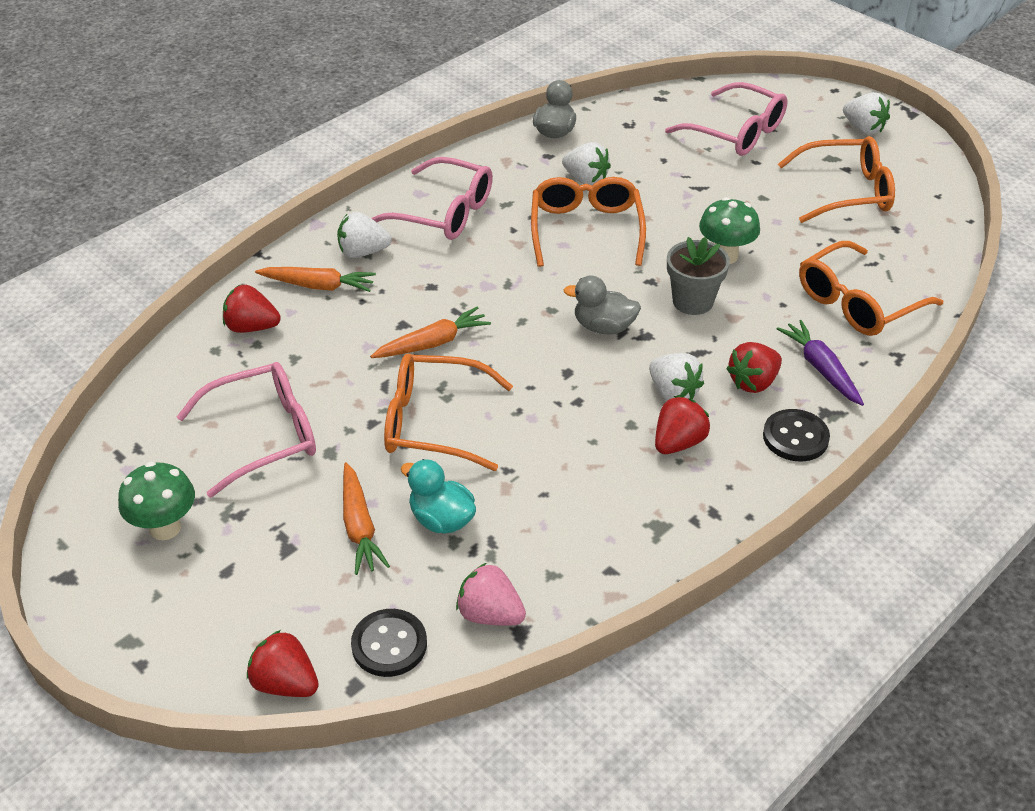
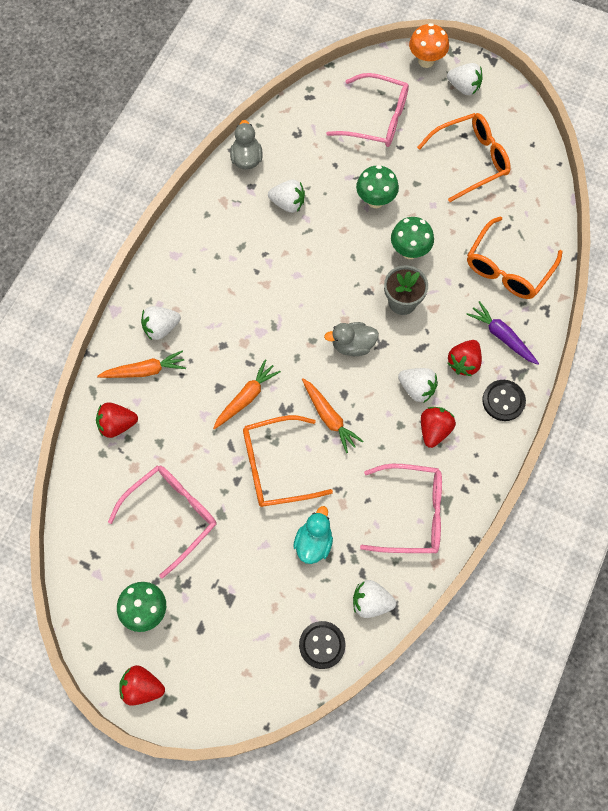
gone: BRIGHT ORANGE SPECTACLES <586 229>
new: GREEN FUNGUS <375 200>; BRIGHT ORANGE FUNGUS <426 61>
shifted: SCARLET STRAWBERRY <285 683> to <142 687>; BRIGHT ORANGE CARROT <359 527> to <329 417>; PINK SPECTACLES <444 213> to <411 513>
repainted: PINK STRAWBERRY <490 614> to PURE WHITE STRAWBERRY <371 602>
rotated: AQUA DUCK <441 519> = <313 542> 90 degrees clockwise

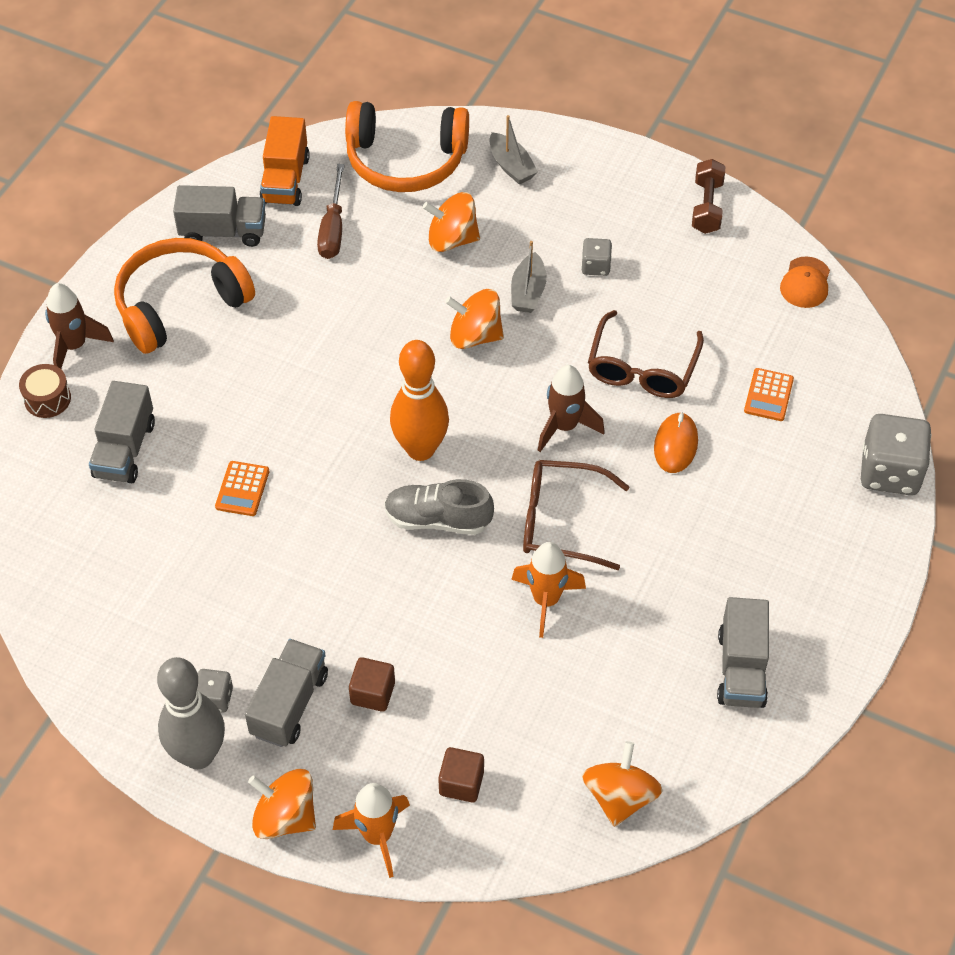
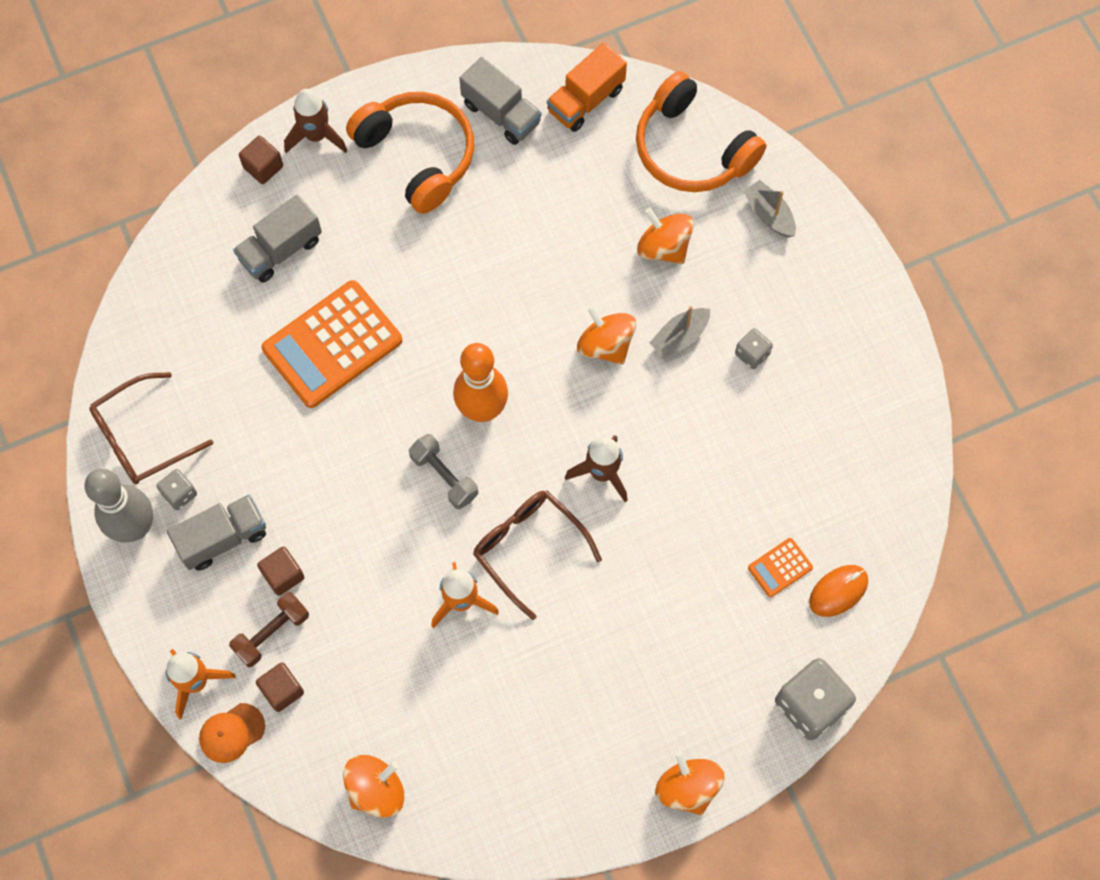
gone: RUSSET HAND SCREWDRIVER <333 228>; GREY LORRY <741 668>
shifted: BRIGHT ORANGE SPINNING TOP <285 817> to <687 788>; RUSSET SPECTACLES <642 368> to <142 437>; BRIGHT ORANGE PC MOUSE <675 445> to <838 591>; RUSSET DUMBBELL <707 207> to <272 633>; BRIGHT ORANGE BASEBALL CAP <805 283> to <231 733>
swapped: RUSSET DRUM <47 399> to RUSSET BLOCK <263 167>; GREY SNEAKER <438 519> to GREY DUMBBELL <444 476>
rotated: BRIGHT ORANGE HEADSET <180 304> = <417 155> 45 degrees clockwise; GREY BOAT <511 166> = <769 214> 135 degrees clockwise
scaled: BRIGHT ORANGE POCKET CALCULATOR <242 489> = <332 345> x2.26

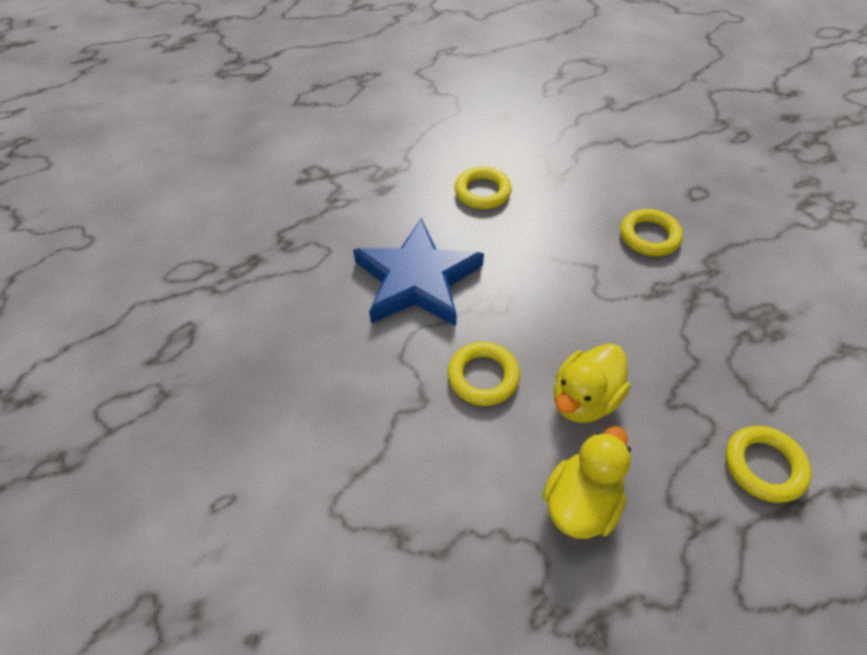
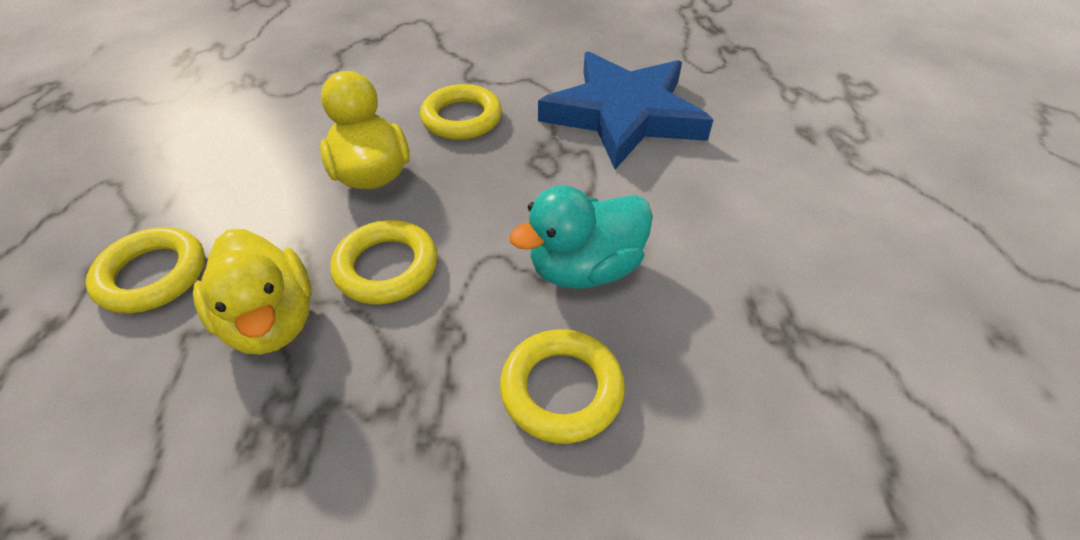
new: AQUA DUCK <584 268>
shifted: GOLDEN RING <482 192> to <386 267>; GOLDEN DUCK <580 502> to <271 321>

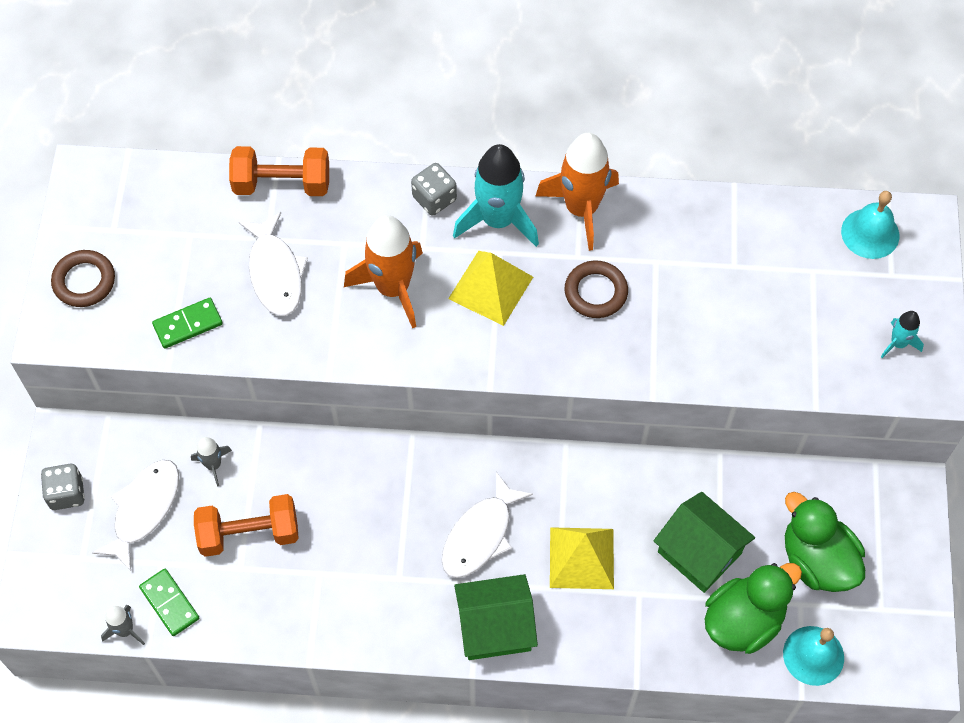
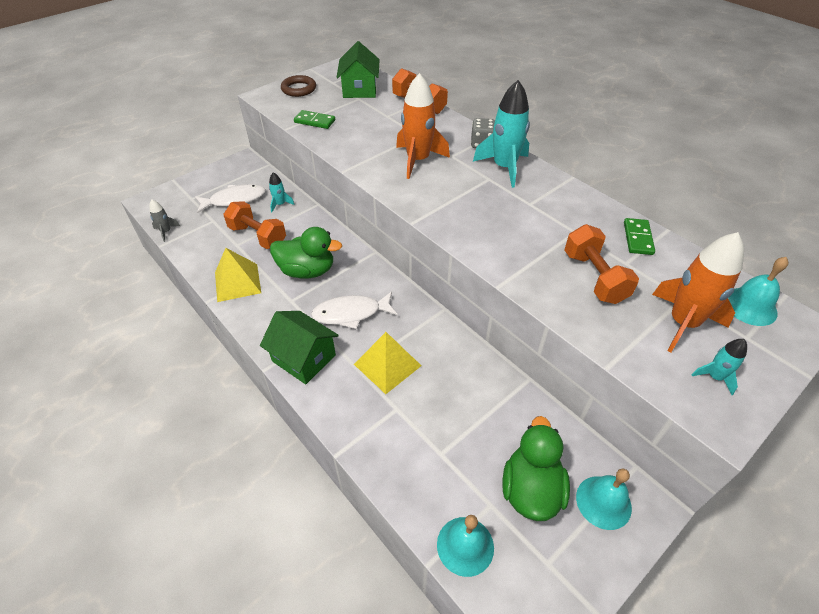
gone: GREY DIE <66 493>; PURE WHITE FISH <275 272>; RUSSET RING <595 292>
new: BRIGHT ORANGE DUMBBELL <594 277>; AQUA BELL <603 502>
shifted: GREEN DOMINO <169 603> to <637 238>; GOLDEN PYRAMID <490 287> to <237 282>; BRIGHT ORANGE SPACESHIP <581 209> to <683 323>; GREEN COTTAGE <699 552> to <360 89>; GREEN DUCK <743 620> to <307 270>
repainted: GREY SPACESHIP <213 465> to AQUA SPACESHIP <280 204>

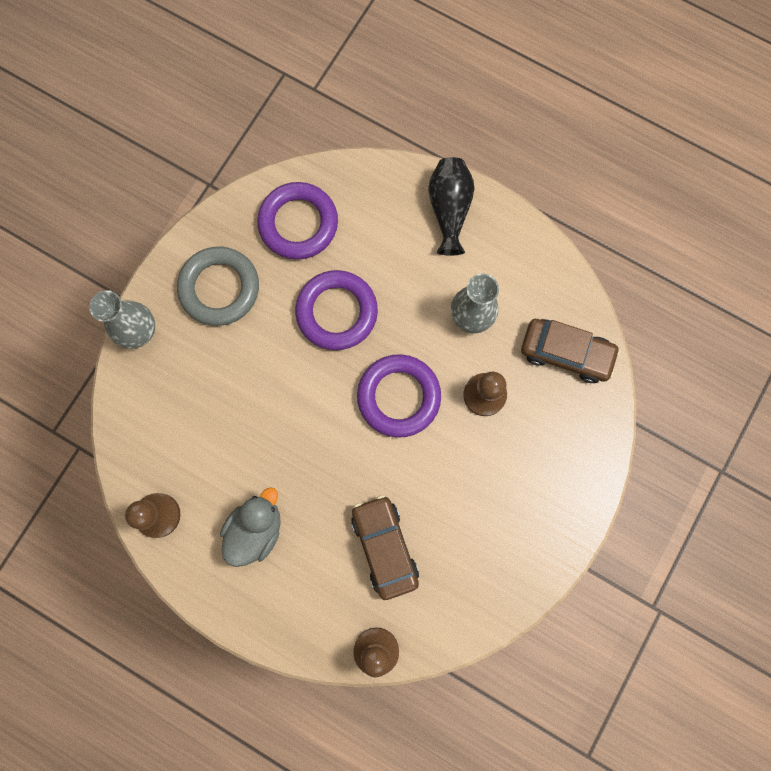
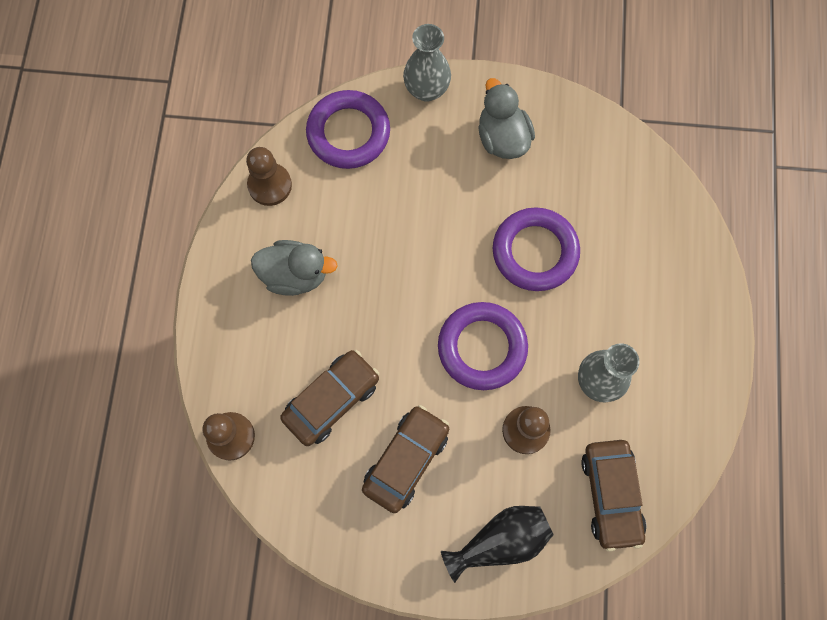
new: RUSSET AUTOMOBILE <406 460>
shifted: VIOLET RING <298 223> to <348 133>; JET-BLACK VASE <449 210> to <500 541>
swapped: GREY RING <219 288> to GREY DUCK <502 138>

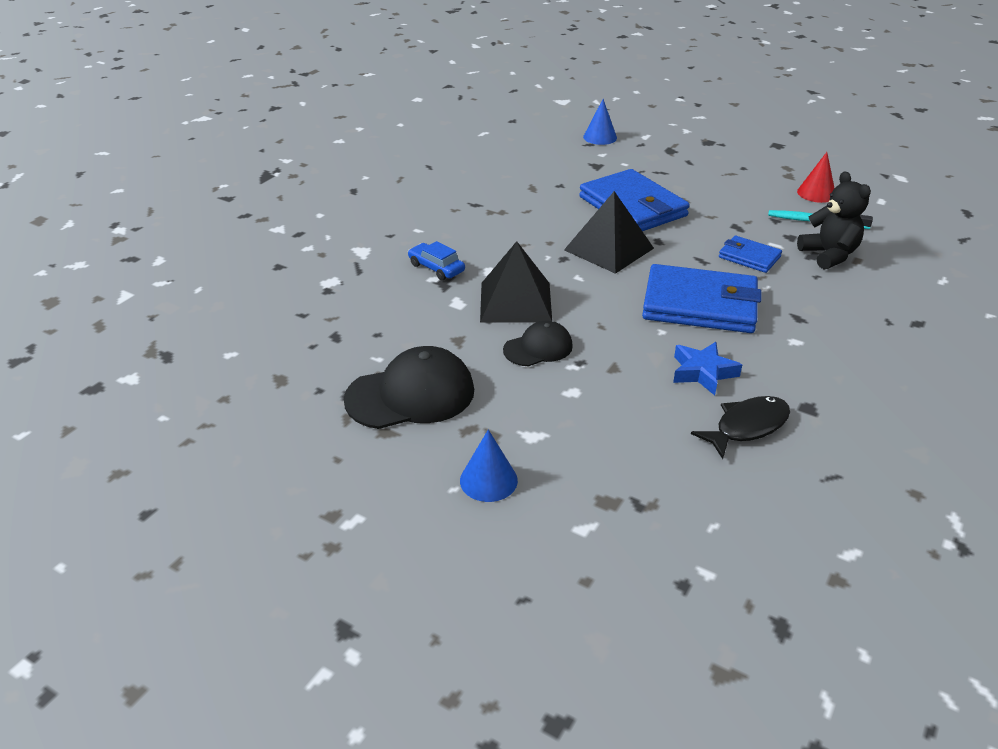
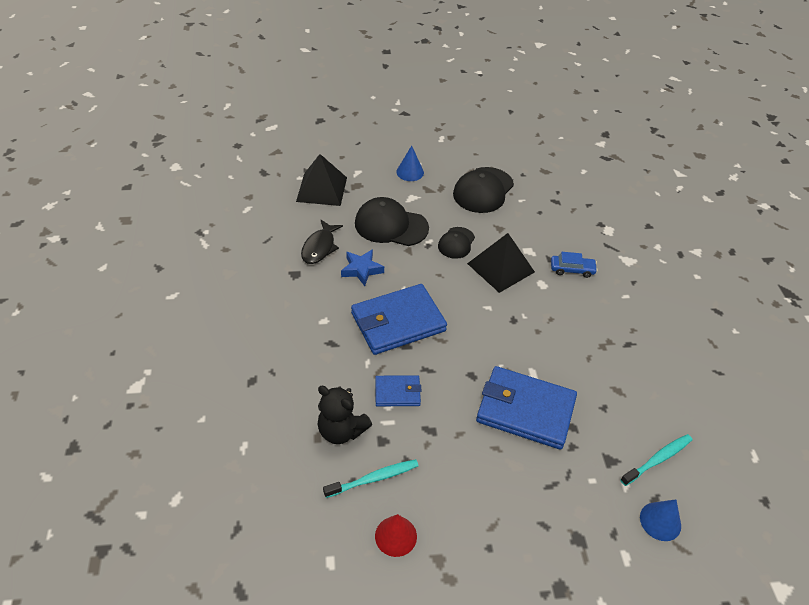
new: JET-BLACK BASEBALL CAP <391 225>; AQUA TOOTHBRUSH <658 459>
shifted: JET-BLACK PYRAMID <609 249> to <321 189>

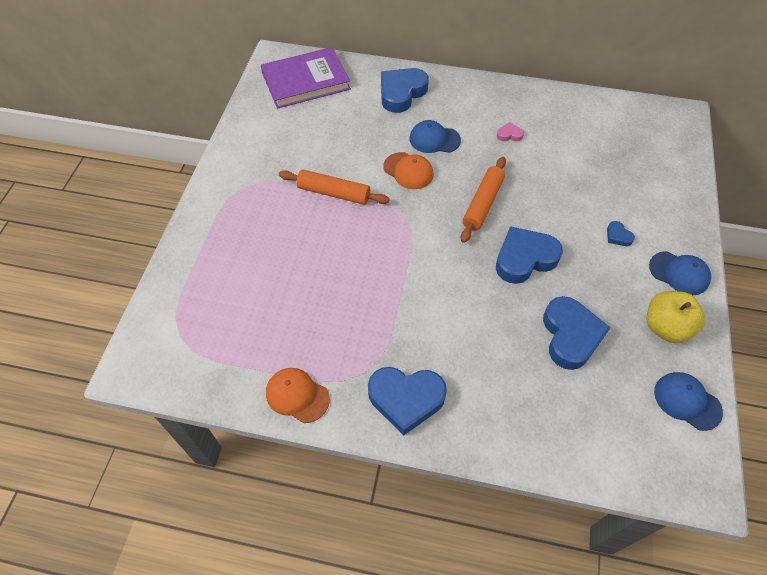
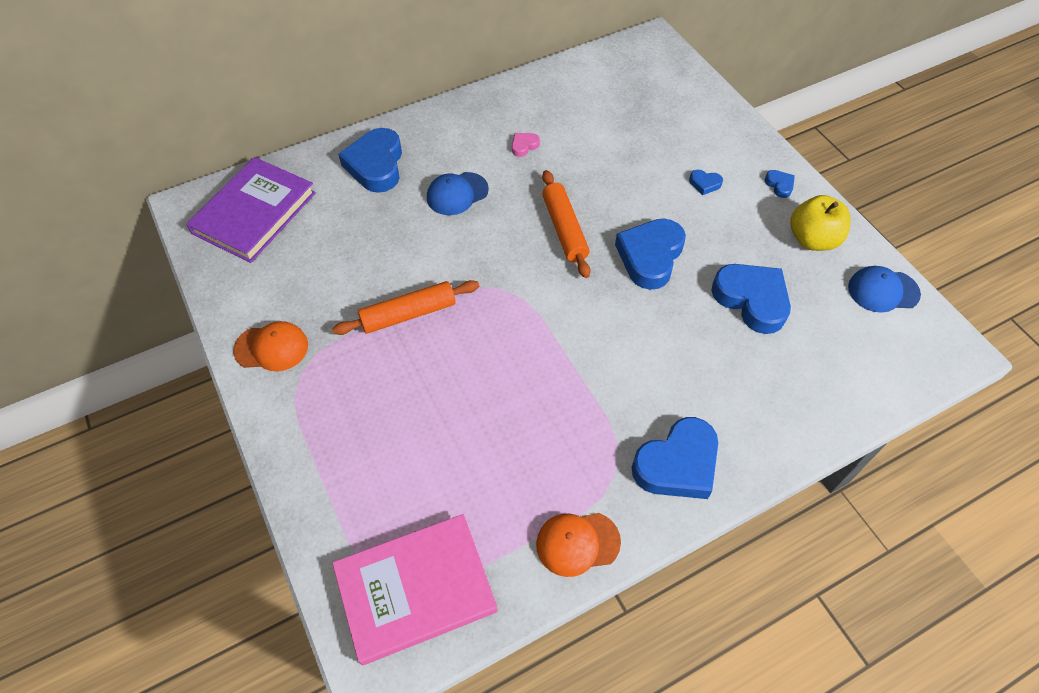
new: PINK BOOK <416 590>
shifted: BRIGHT ORANGE BASEBALL CAP <408 171> to <271 348>
swapped: ROYAL BLUE BASEBALL CAP <679 273> to ROYAL BLUE LOVE HEART <779 185>

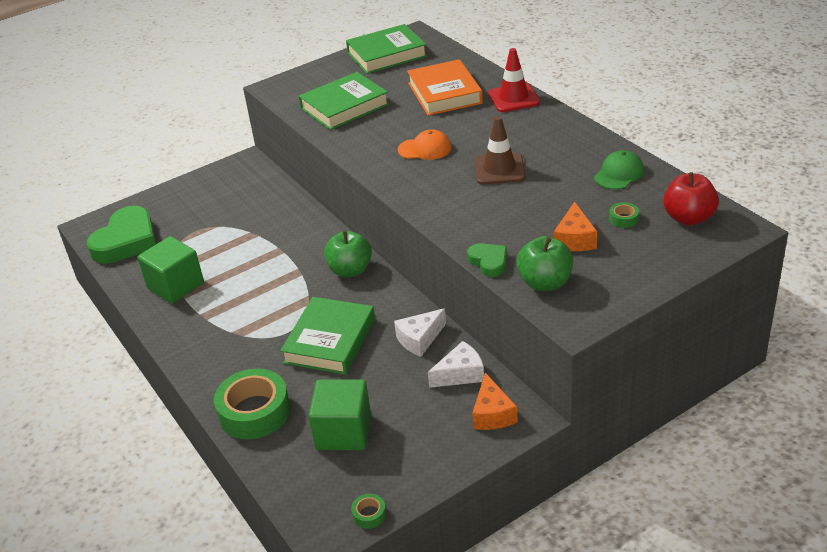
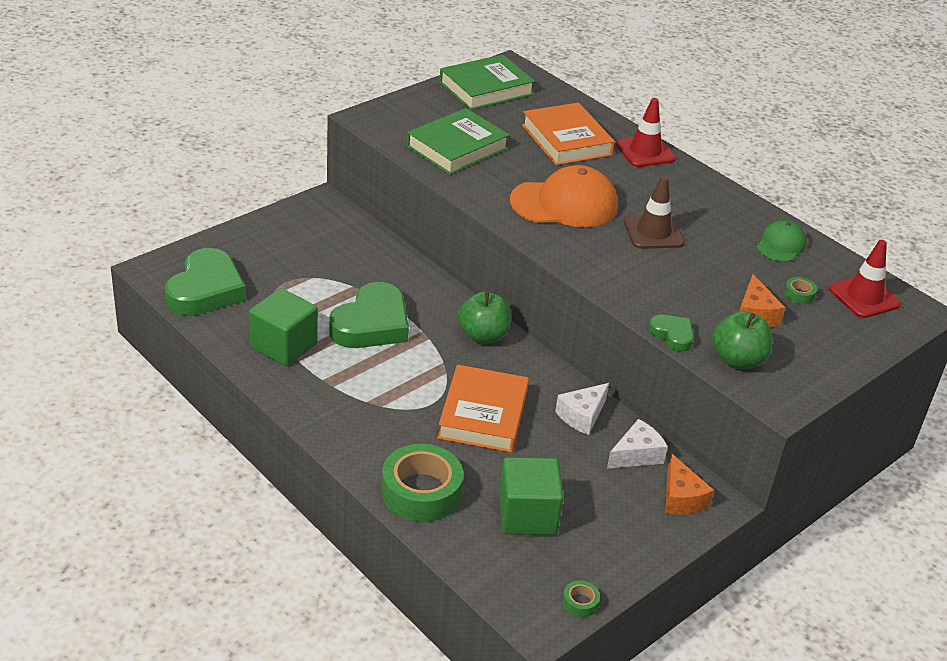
new: GREEN LOVE HEART <371 324>
swapped: SCARLET APPLE FRUIT <688 218> to SCARLET ROAD CONE <864 297>
repainted: GREEN BOOK <330 341> to BRIGHT ORANGE BOOK <483 415>
scaled: BRIGHT ORANGE BASEBALL CAP <425 149> = <564 204> x1.82

